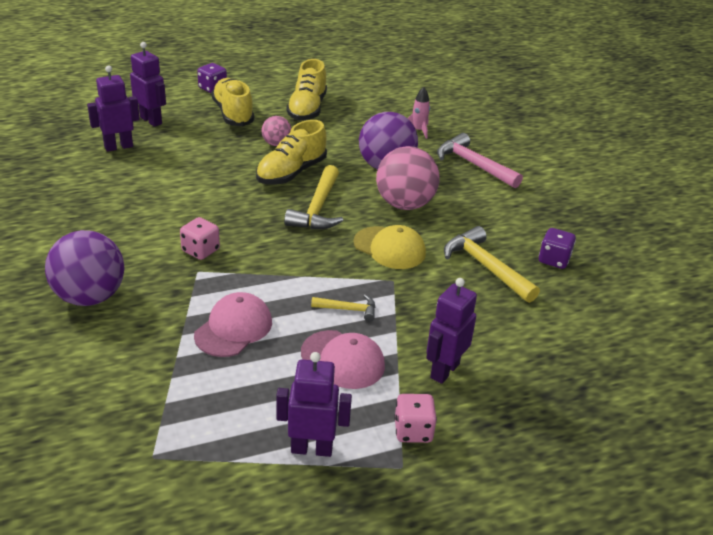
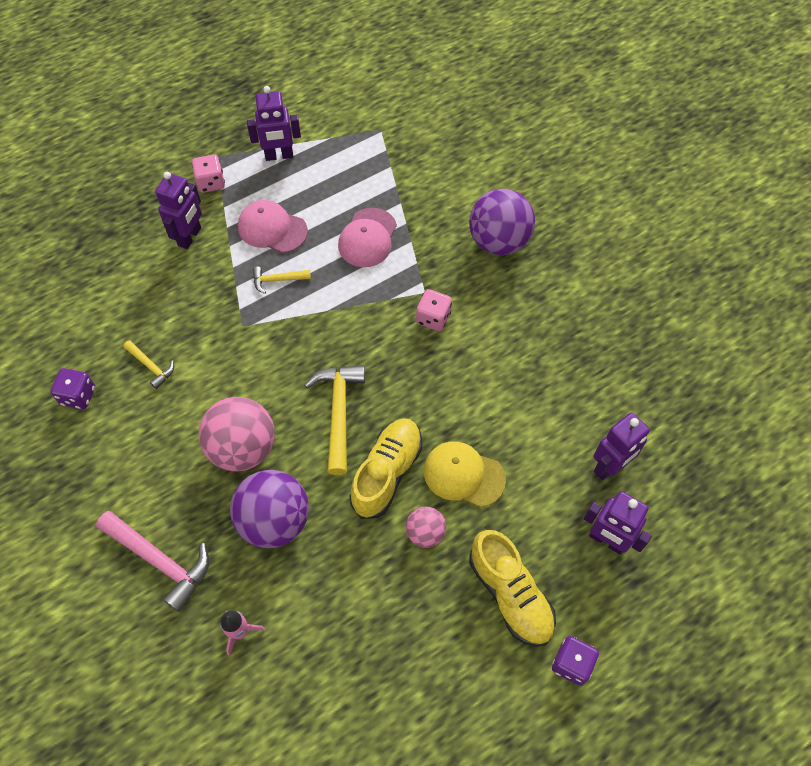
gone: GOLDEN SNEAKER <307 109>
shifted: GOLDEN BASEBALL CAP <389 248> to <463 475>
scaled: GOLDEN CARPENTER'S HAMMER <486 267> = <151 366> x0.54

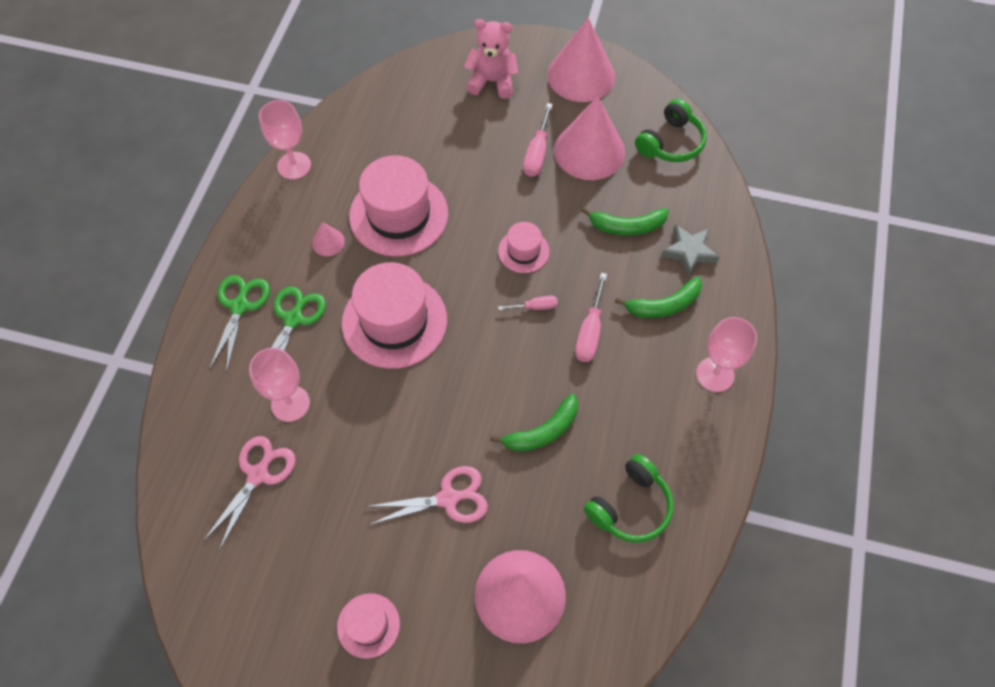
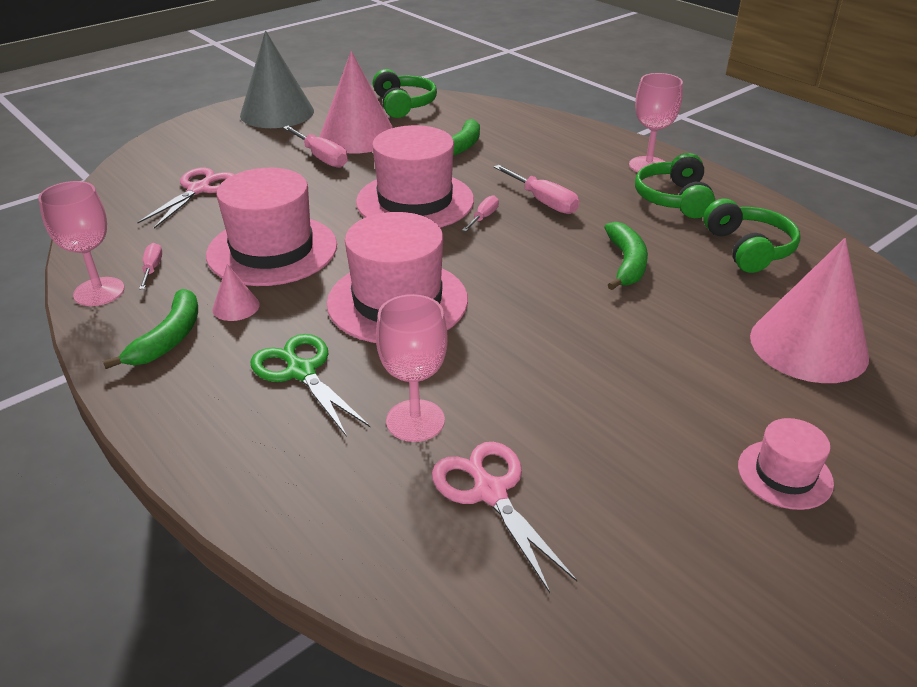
gone: GREEN SHEARS <240 306>; PINK STUFFED BEAR <492 82>; GREY STAR SHAPE <689 251>
new: PINK HAND SCREWDRIVER <152 269>; GREEN HEADSET <673 199>
shifted: PINK SHEARS <448 498> to <199 190>; GREEN BANANA FRUIT <663 305> to <169 338>
repainted: PINK SOLID CONE <581 75> to GREY SOLID CONE <277 113>
scaled: PINK HAT <523 251> = <415 201> x1.97

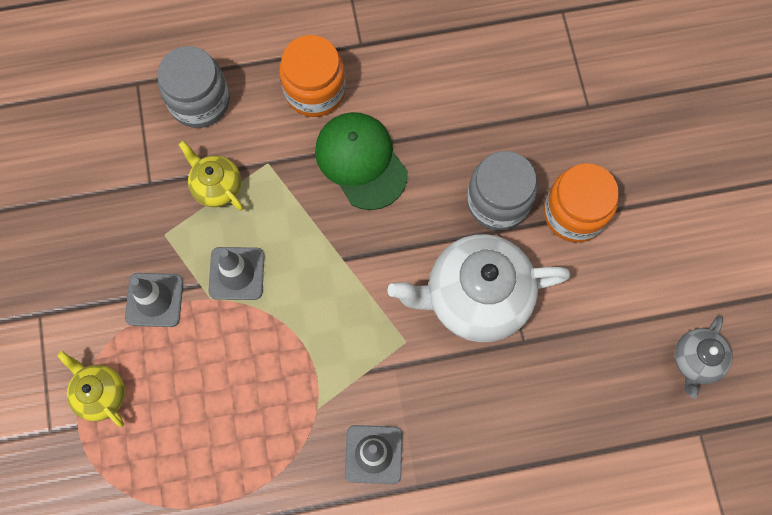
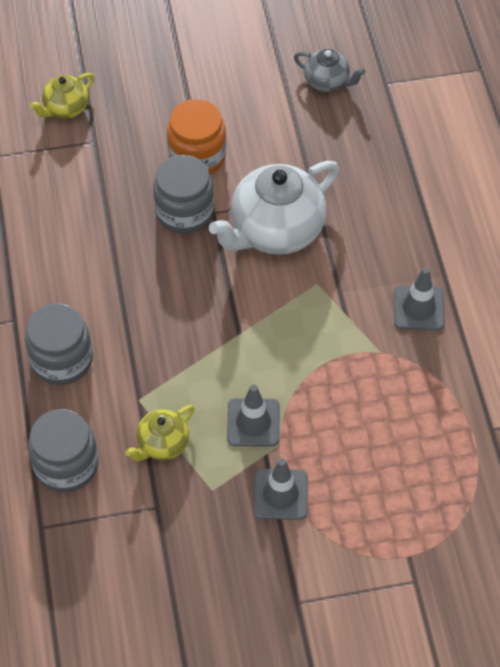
gone: GREEN BASEBALL CAP <361 161>
shifted: GOLDEN CHINA TEAPOT <101 393> to <65 108>
repainted: BRIGHT ORANGE PRESERVE JAR <315 90> to GREY PRESERVE JAR <62 360>
rotated: PURE WHITE CHINA TEAPOT <475 297> = <275 231> 60 degrees clockwise

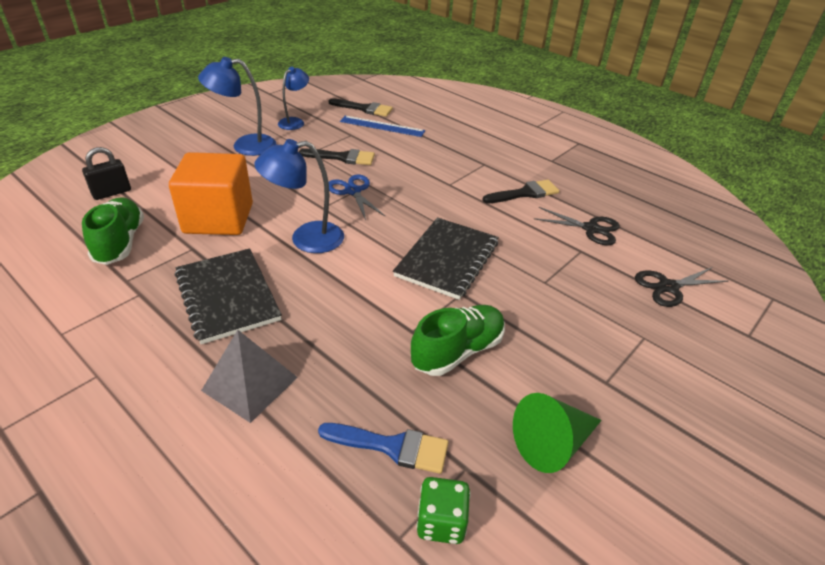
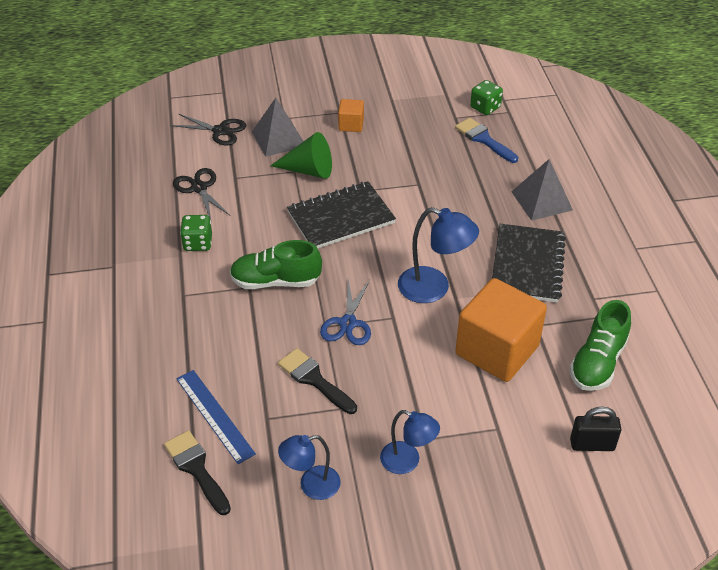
new: GREY PYRAMID <278 138>; BRIGHT ORANGE BLOCK <351 125>
shifted: GREEN SNEAKER <457 351> to <275 281>; GREEN SOLID CONE <552 443> to <308 170>
swapped: JET-BLACK BRUSH <525 193> to GREEN DIE <198 243>
scaled: ROYAL BLUE LAMP <245 146> = <407 461> x0.66

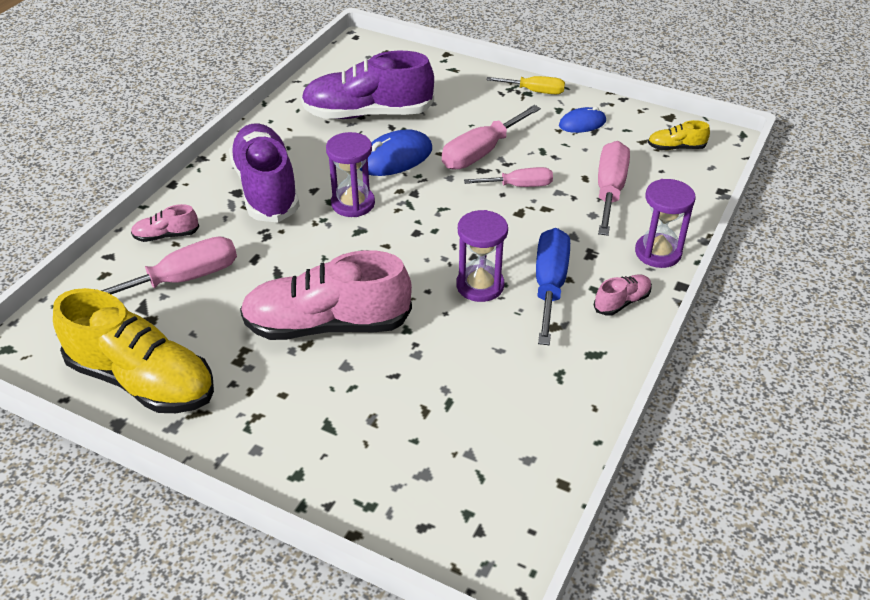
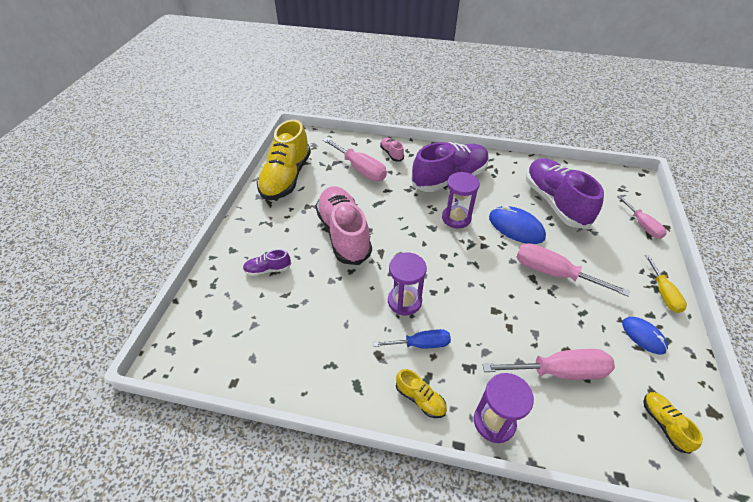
new: VIOLET SNEAKER <268 269>
shifted: PINK HAND SCREWDRIVER <519 186> to <642 225>
repainted: PINK SNEAKER <622 302> to GOLDEN SNEAKER <420 399>
scaled: ROYAL BLUE HAND SCREWDRIVER <549 285> = <421 344> x0.63

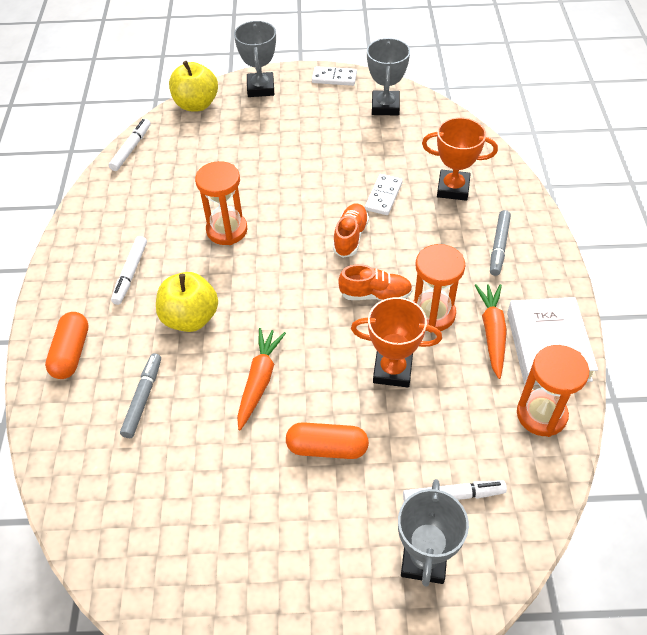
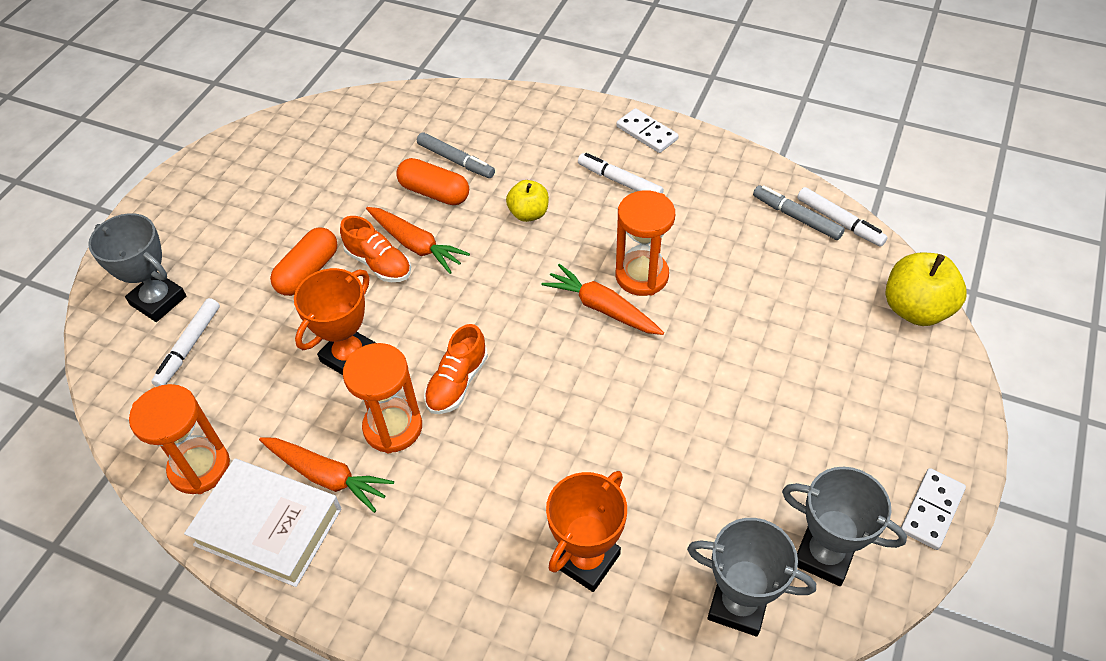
new: BRIGHT ORANGE CARROT <602 308>
shifted: BRIGHT ORANGE PILL <71 353> to <434 192>; GREY PRIZE CUP <261 88> to <738 605>; BRIGHT ORANGE SNEAKER <350 237> to <379 263>; PURE WHITE DOMINO <383 196> to <646 133>; GREY MARKER PEN <499 246> to <796 217>
scaled: GOLDEN APPLE FRUIT <190 318> = <528 213> x0.62

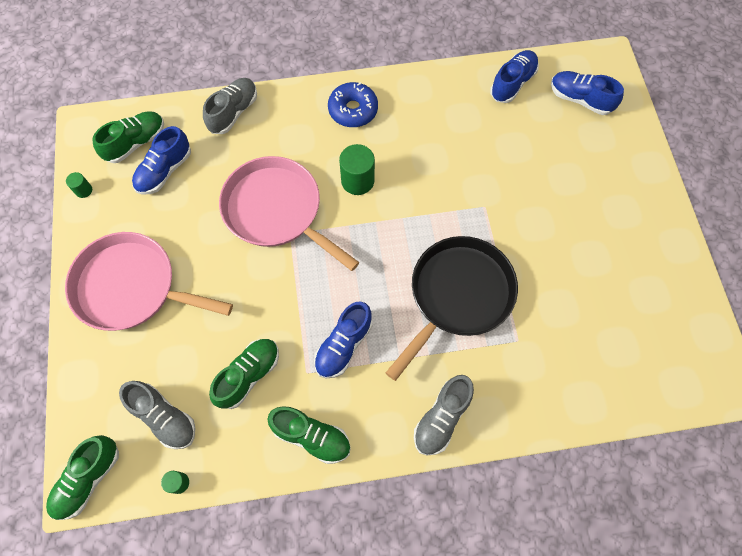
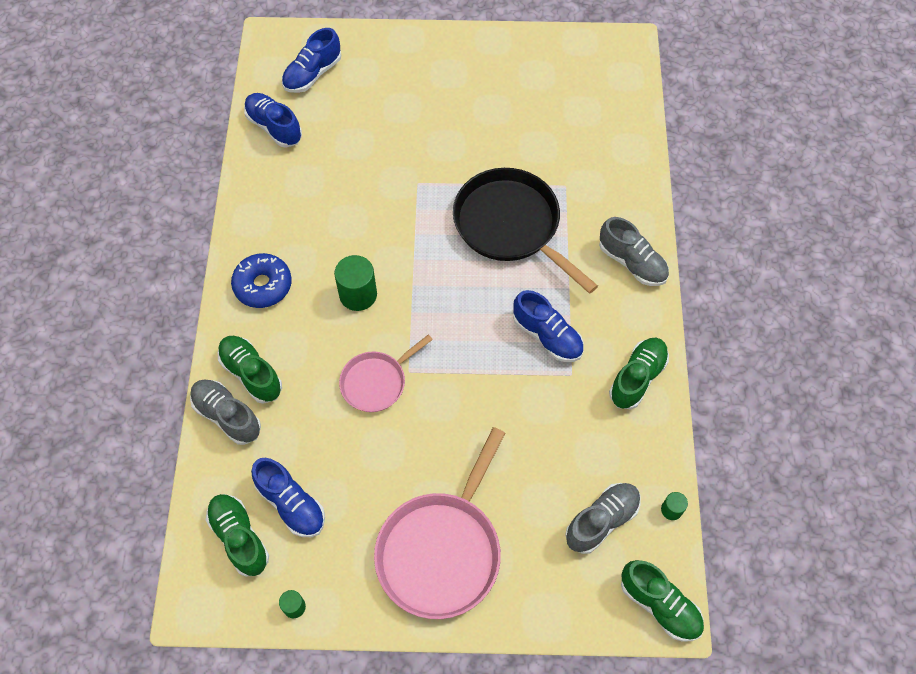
shifted: GREEN SNEAKER <248 375> to <251 374>
scaled: PINK PAN <276 210> = <376 382> x0.57

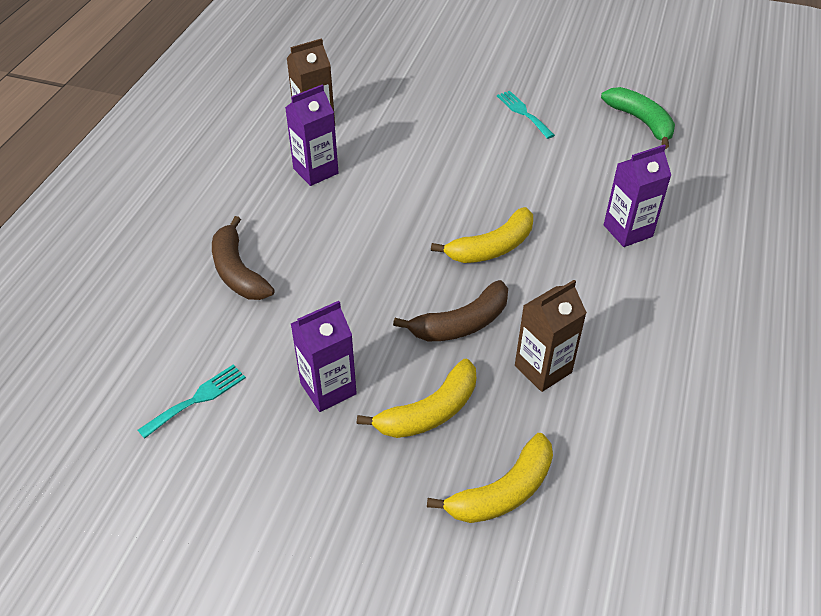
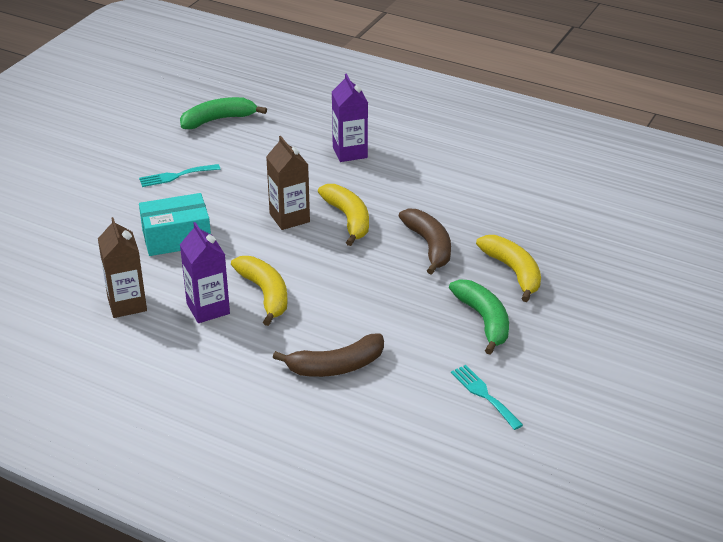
new: AQUA PACKAGE <176 238>
shifted: GOLDEN BANANA FRUIT <503 492> to <265 294>; RUSSET JUICE CARTON <543 369> to <289 218>
swapped: VIOLET JUICE CARTON <328 388> to GREEN BANANA FRUIT <484 320>

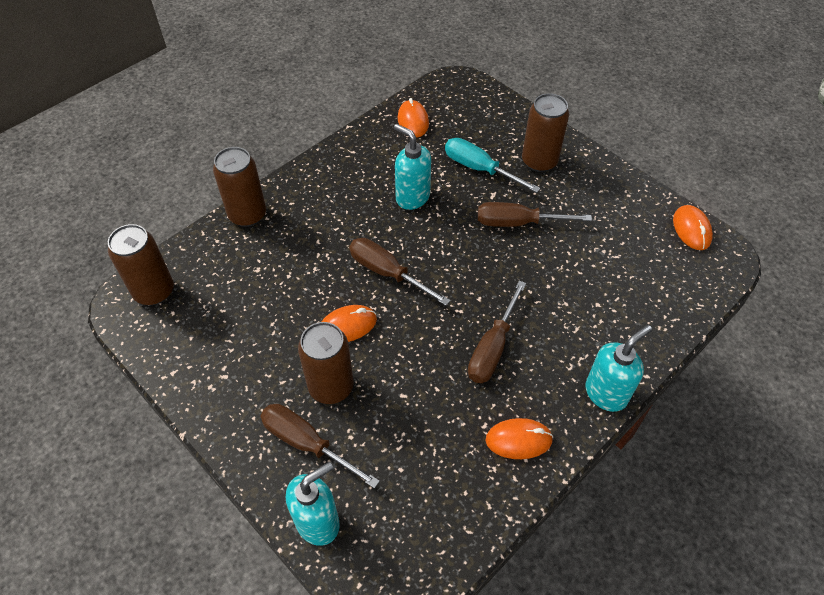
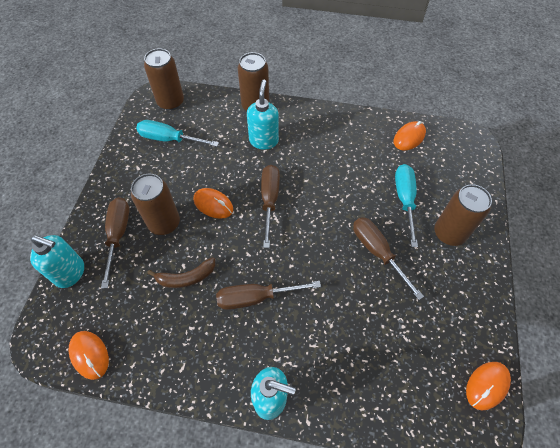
new: AQUA HAND SCREWDRIVER <169 139>; RUSSET BANANA FRUIT <186 277>
shifted: AQUA SOAP DISPENSER <412 197> to <264 141>; BRIGHT ORANGE PC MOUSE <518 440> to <89 355>

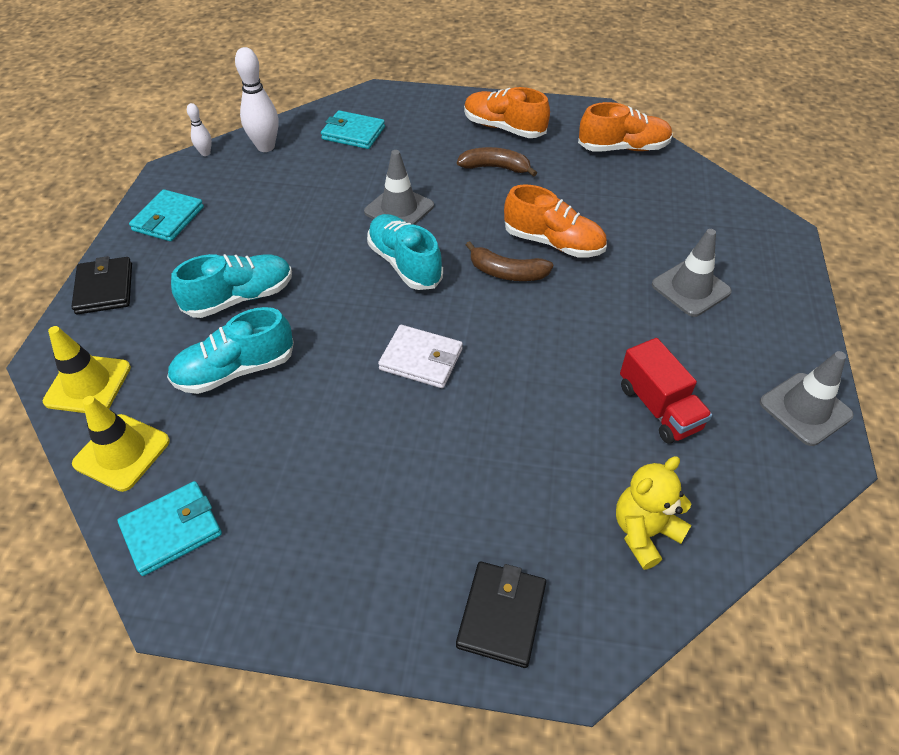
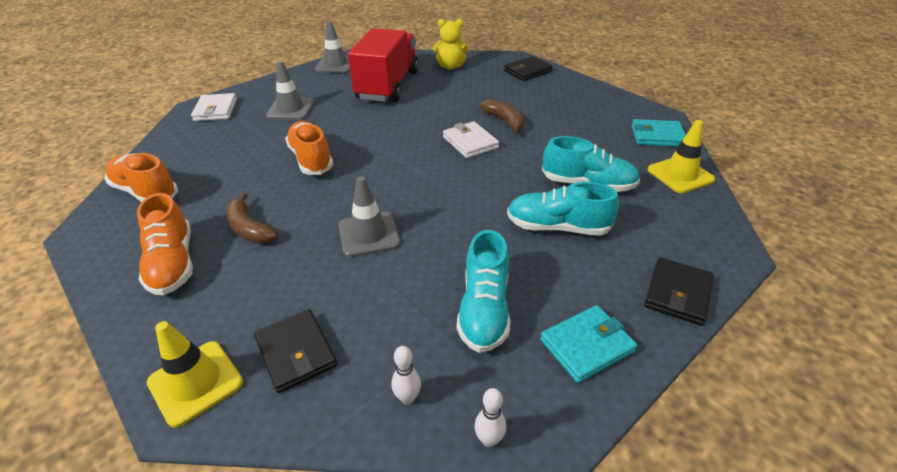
new: PURE WHITE BILLFOLD <216 110>
shifted: GOLDEN ROAD CONE <88 384> to <195 382>; AQUA SNEAKER <404 264> to <484 310>; RUSSET BANANA FRUIT <507 272> to <504 121>
repainted: AQUA BILLFOLD <353 133> to JET-BLACK BILLFOLD <296 352>
scaled: PURE WHITE BOWLING PIN <266 147> = <407 398> x0.53; SCARLET LORRY <658 407> = <388 86> x1.80

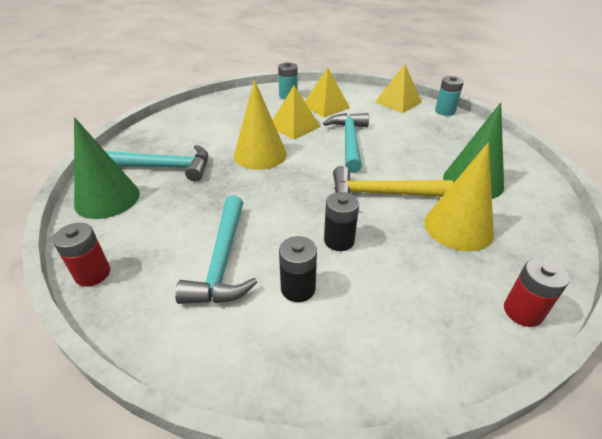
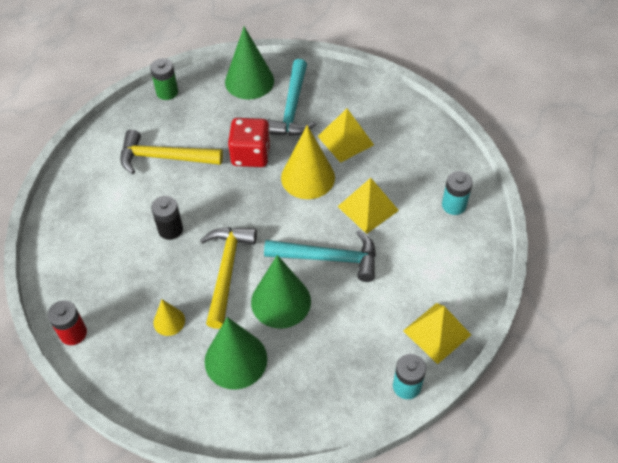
gone: JET-BLACK POWER CELL <298 288>
new: SCARLET DIE <251 155>; GREEN SOLID CONE <281 301>
shifted: GOLDEN PYRAMID <325 106> to <345 140>
repainted: SCARLET POWER CELL <93 274> to GREEN POWER CELL <167 92>; AQUA CARPENTER'S HAMMER <222 260> to GOLDEN CARPENTER'S HAMMER <164 157>
scaled: GOLDEN SOLID CONE <458 227> = <169 321> x0.52

